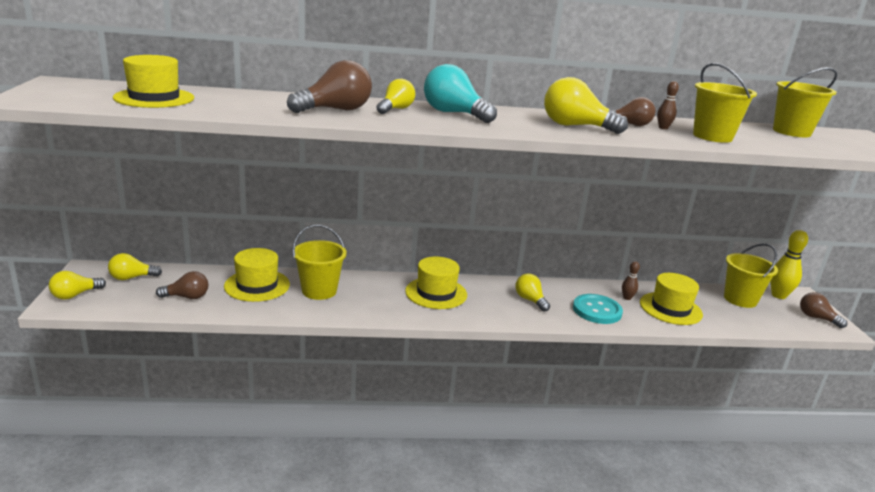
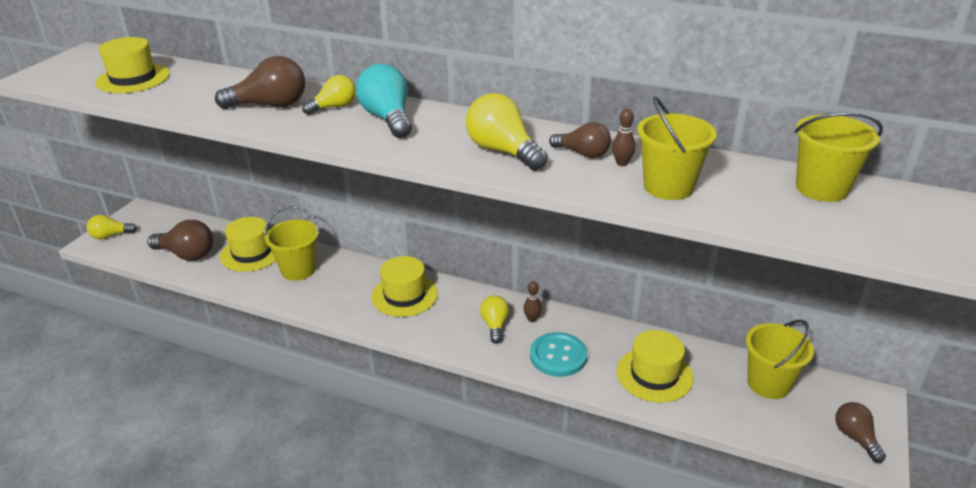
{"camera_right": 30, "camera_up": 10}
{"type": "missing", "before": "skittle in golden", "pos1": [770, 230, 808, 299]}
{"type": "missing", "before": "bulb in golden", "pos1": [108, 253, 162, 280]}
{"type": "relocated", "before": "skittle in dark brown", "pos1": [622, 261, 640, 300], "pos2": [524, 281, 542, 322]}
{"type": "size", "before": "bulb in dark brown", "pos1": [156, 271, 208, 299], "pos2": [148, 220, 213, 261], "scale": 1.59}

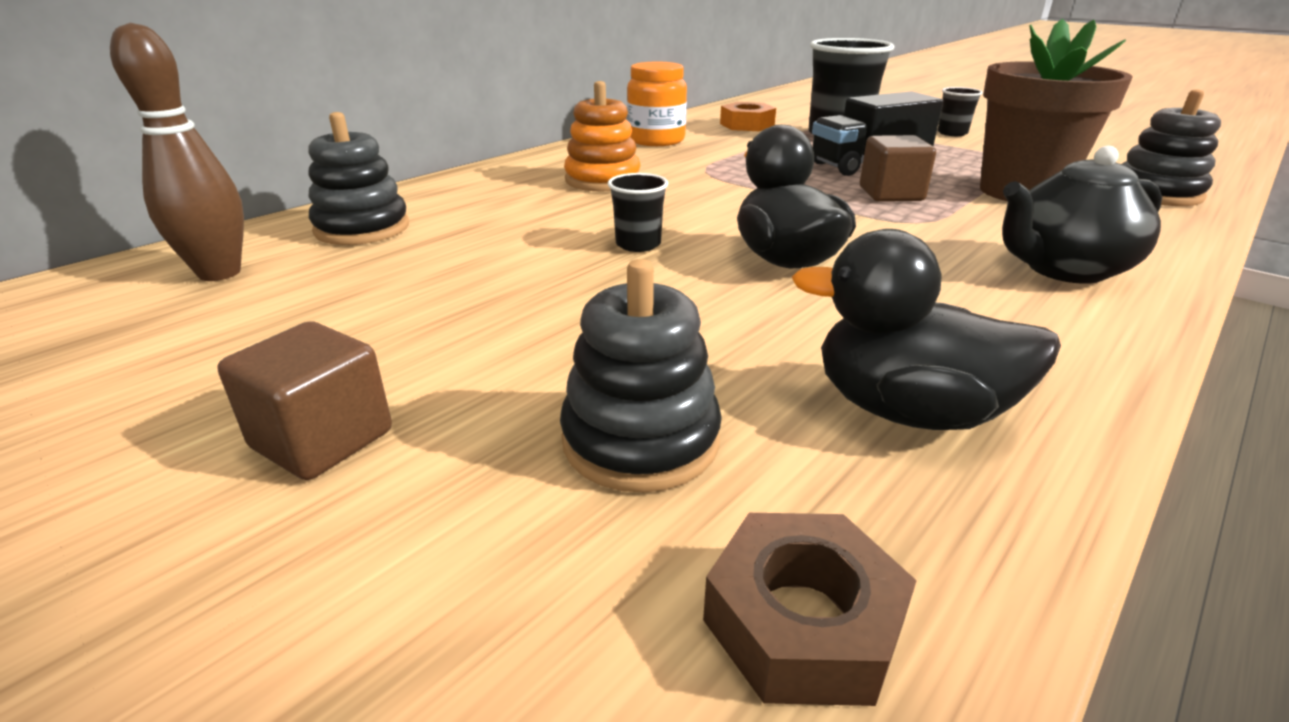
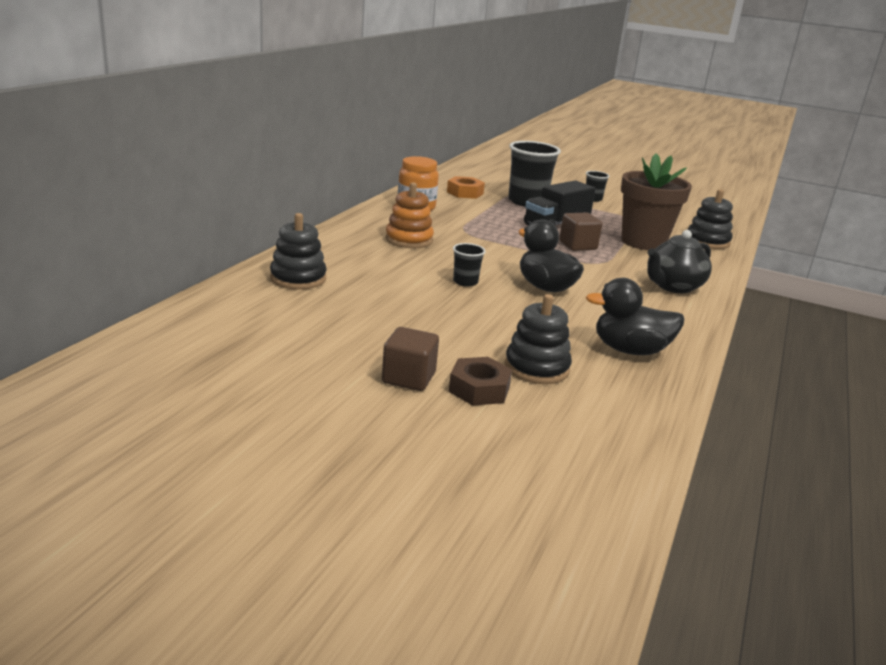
{"camera_right": -20, "camera_up": -5}
{"type": "missing", "before": "skittle in dark brown", "pos1": [110, 23, 244, 281]}
{"type": "relocated", "before": "hexagon nut in dark brown", "pos1": [703, 513, 917, 706], "pos2": [449, 357, 512, 406]}

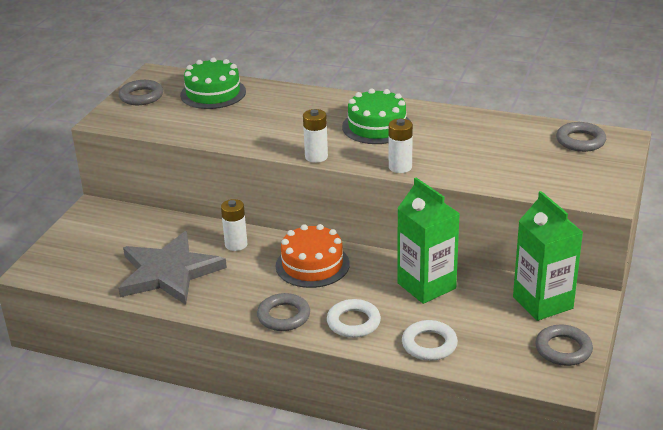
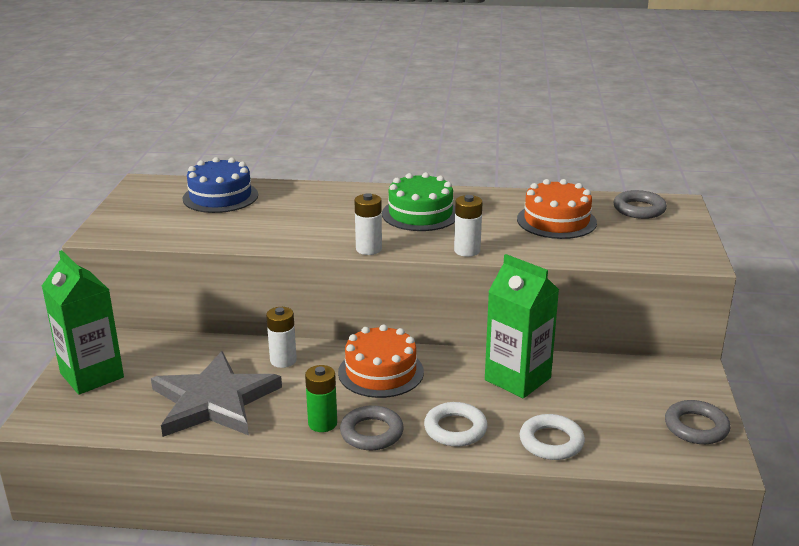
{"camera_right": -15, "camera_up": -5}
{"type": "colour", "before": "layer cake in leaf-green", "after": "layer cake in cobalt", "pos1": [180, 57, 246, 109], "pos2": [183, 157, 258, 213]}
{"type": "missing", "before": "torus in ash-grey", "pos1": [119, 80, 163, 105]}
{"type": "relocated", "before": "carton in leaf-green", "pos1": [513, 191, 583, 321], "pos2": [42, 250, 124, 395]}
{"type": "appeared", "after": "layer cake in orange-coloured", "pos2": [517, 179, 597, 239]}
{"type": "appeared", "after": "power cell in leaf-green", "pos2": [305, 365, 337, 432]}

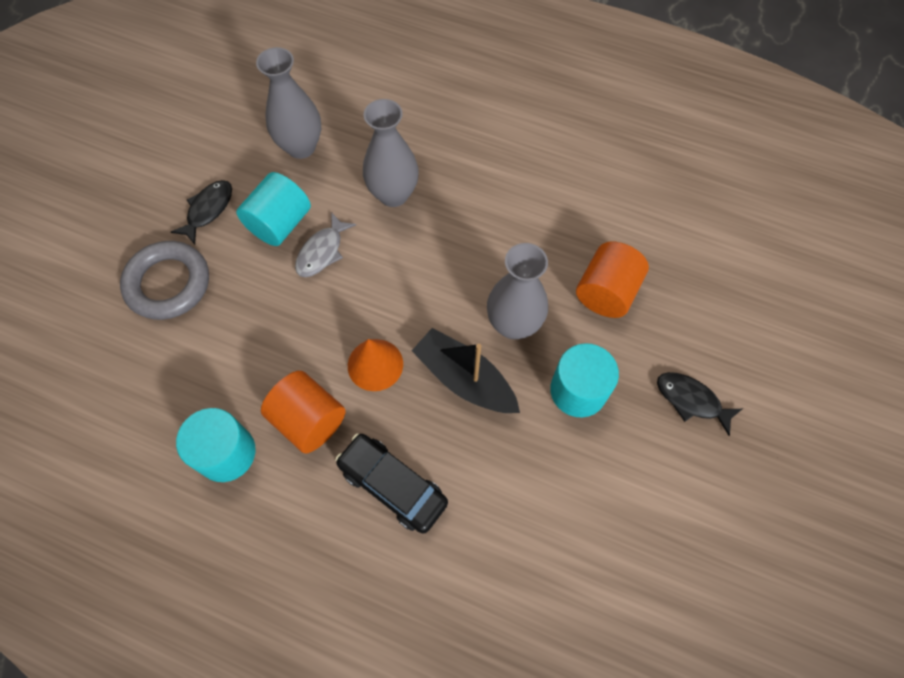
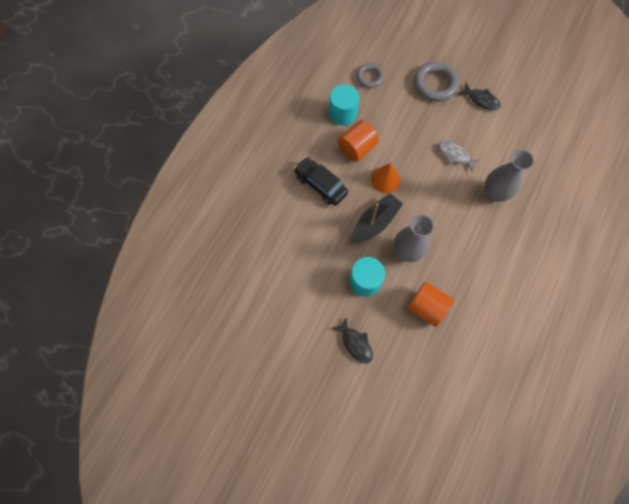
{"camera_right": 95, "camera_up": 5}
{"type": "missing", "before": "vase in ash-grey", "pos1": [256, 47, 321, 159]}
{"type": "missing", "before": "solid cylinder in turquoise", "pos1": [236, 172, 311, 246]}
{"type": "spun", "before": "fish figure in jet-black", "pos1": [657, 372, 742, 436], "pos2": [332, 317, 373, 363], "turn": 105}
{"type": "spun", "before": "toy car in jet-black", "pos1": [335, 433, 448, 534], "pos2": [294, 157, 348, 205], "turn": -90}
{"type": "appeared", "after": "torus in ash-grey", "pos2": [356, 63, 384, 88]}

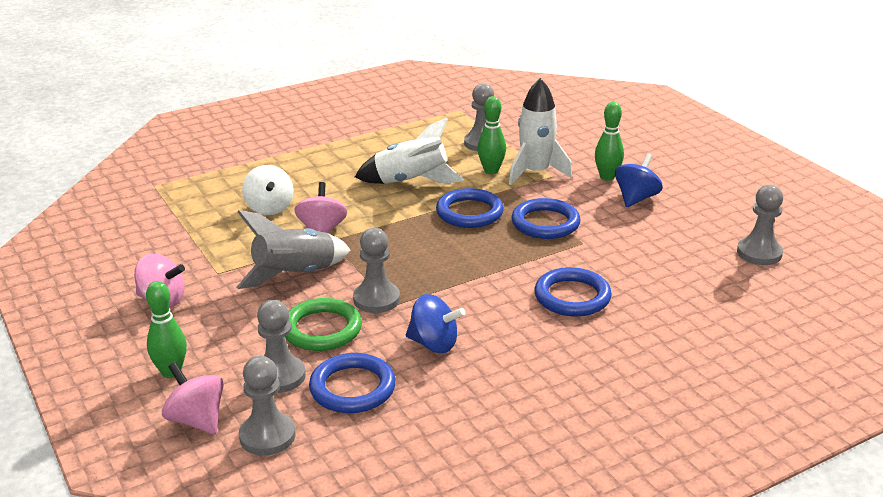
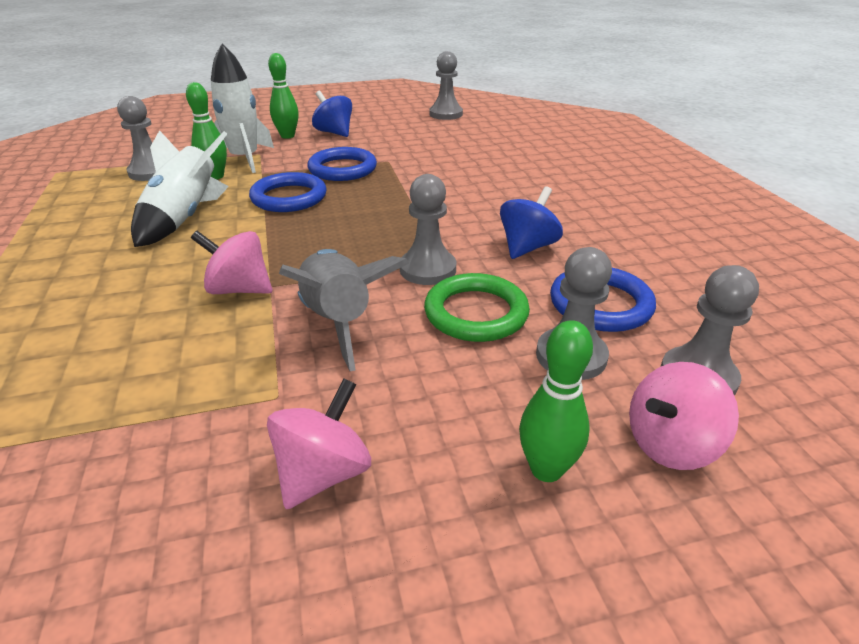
{"camera_right": -75, "camera_up": 5}
{"type": "missing", "before": "spinning top in white", "pos1": [242, 165, 294, 215]}
{"type": "missing", "before": "torus in cobalt", "pos1": [534, 267, 612, 317]}

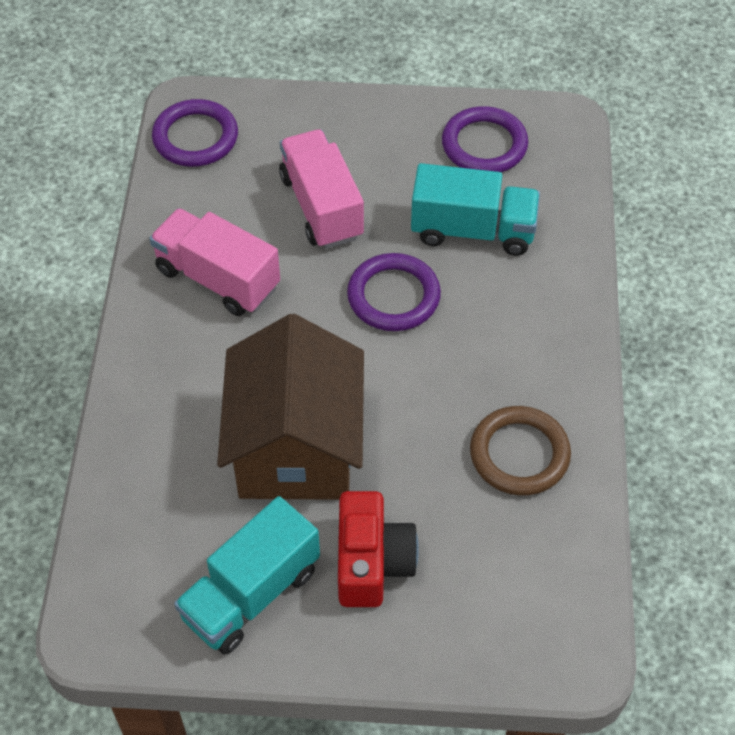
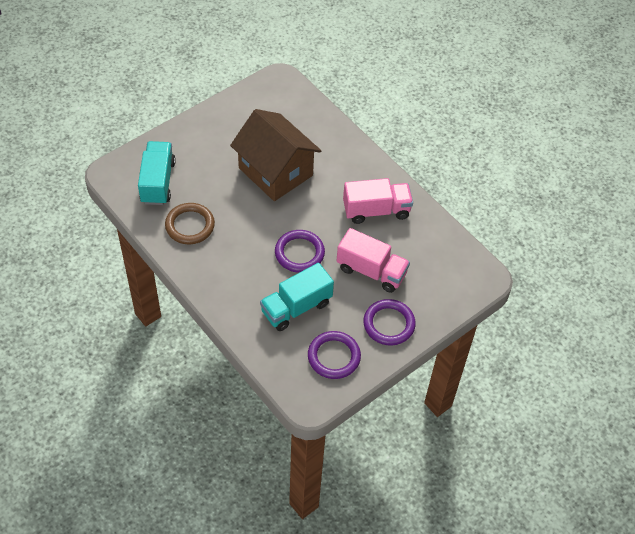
{"camera_right": 135, "camera_up": 0}
{"type": "relocated", "before": "torus in violet", "pos1": [152, 99, 238, 167], "pos2": [363, 299, 416, 345]}
{"type": "missing", "before": "photo camera in red", "pos1": [338, 491, 419, 607]}
{"type": "relocated", "before": "truck in turquoise", "pos1": [174, 496, 320, 655], "pos2": [138, 141, 176, 205]}

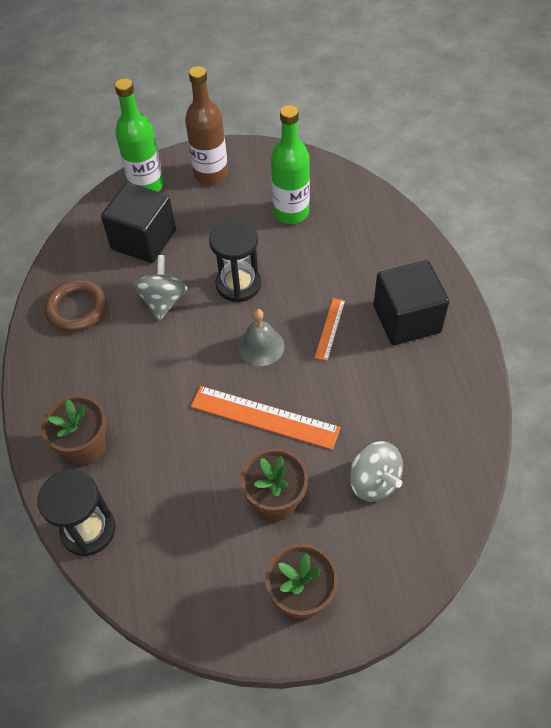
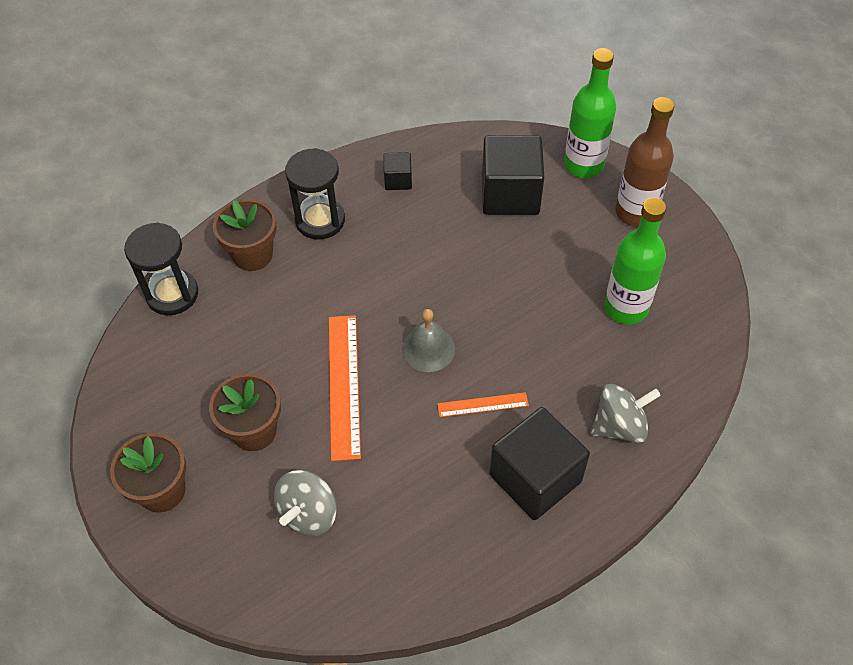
{"camera_right": 65, "camera_up": 0}
{"type": "relocated", "before": "sandglass in jet-black", "pos1": [209, 219, 261, 302], "pos2": [285, 148, 345, 239]}
{"type": "relocated", "before": "spinning top in ash-grey", "pos1": [133, 255, 187, 321], "pos2": [590, 384, 661, 443]}
{"type": "exchanged", "before": "torus in dark brown", "after": "cube in jet-black", "pos1": [44, 280, 107, 332], "pos2": [384, 152, 412, 190]}

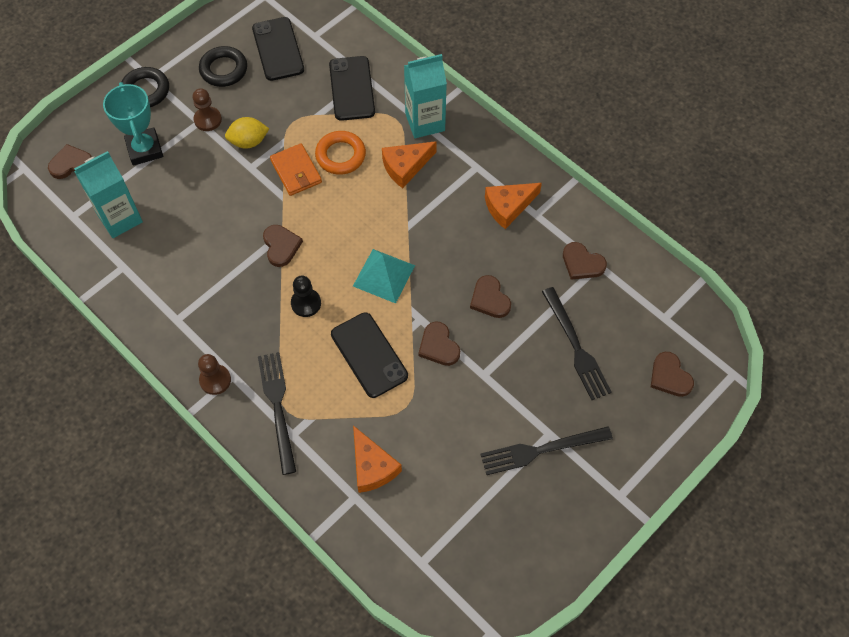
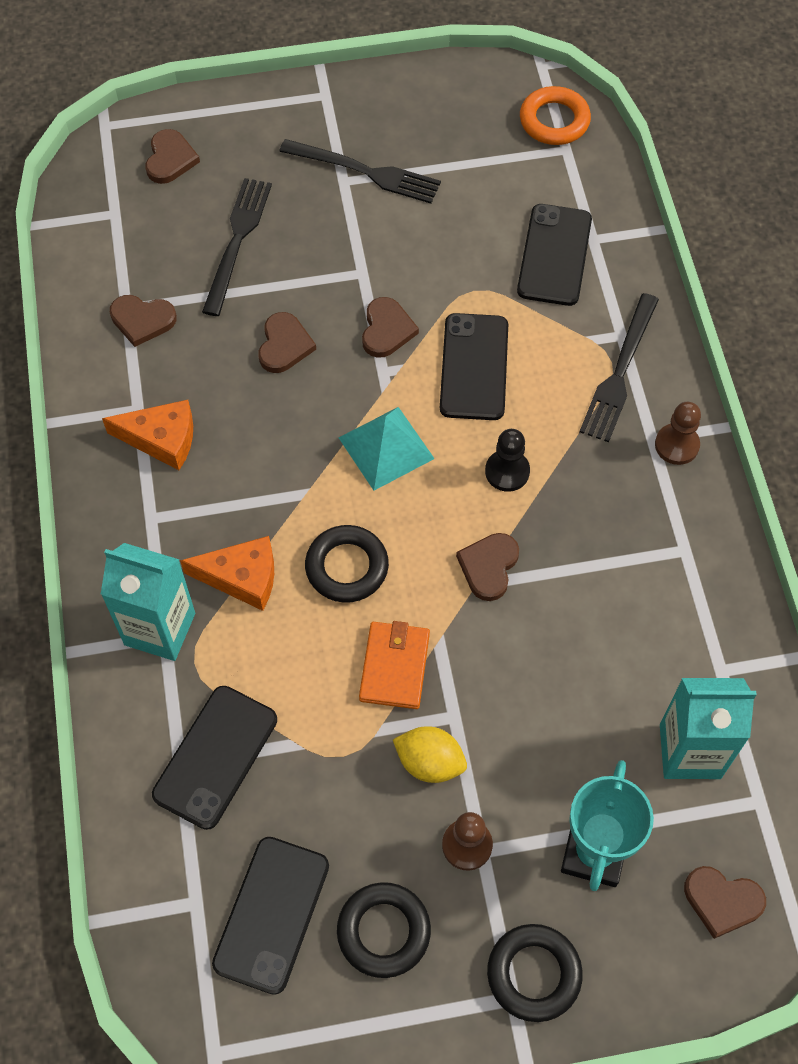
{"camera_right": -145, "camera_up": 0}
{"type": "relocated", "before": "torus in orange-coloured", "pos1": [315, 131, 366, 175], "pos2": [520, 86, 591, 145]}
{"type": "spun", "before": "heart in dark brown", "pos1": [563, 242, 607, 280], "pos2": [110, 295, 177, 347], "turn": 120}
{"type": "exchanged", "before": "cheese in orange-coloured", "after": "smartphone in jet-black", "pos1": [353, 425, 402, 493], "pos2": [517, 204, 592, 306]}
{"type": "appeared", "after": "torus in jet-black", "pos2": [305, 525, 389, 603]}

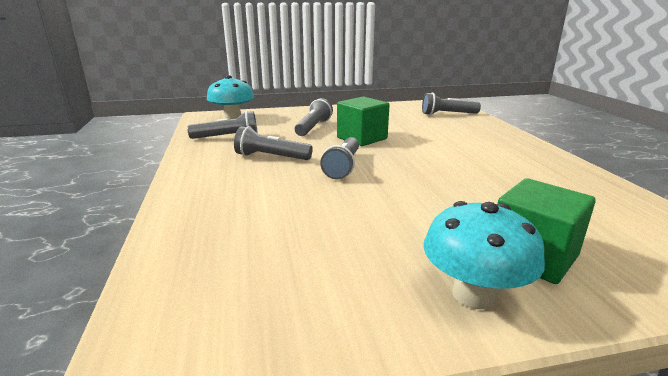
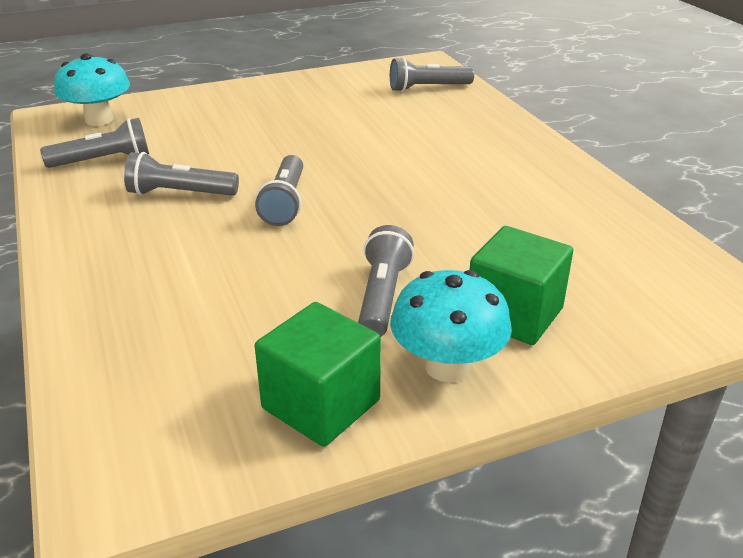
{"camera_right": -10, "camera_up": 10}
{"type": "relocated", "before": "cube in leaf-green", "pos1": [337, 96, 390, 146], "pos2": [255, 302, 381, 447]}
{"type": "relocated", "before": "flashlight in ash-grey", "pos1": [295, 98, 333, 136], "pos2": [358, 225, 414, 337]}

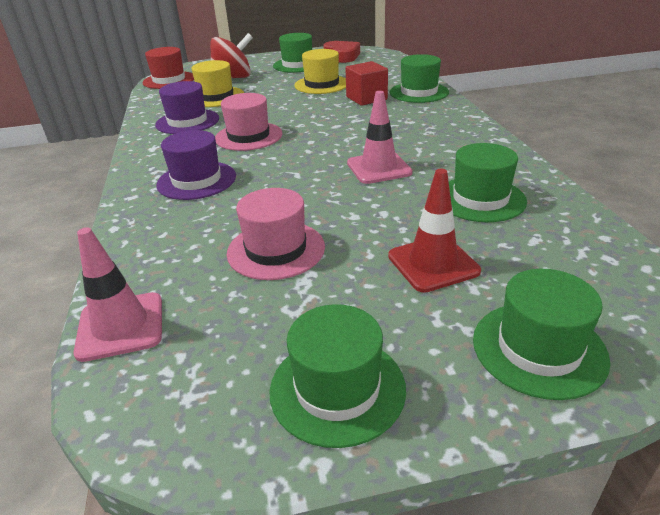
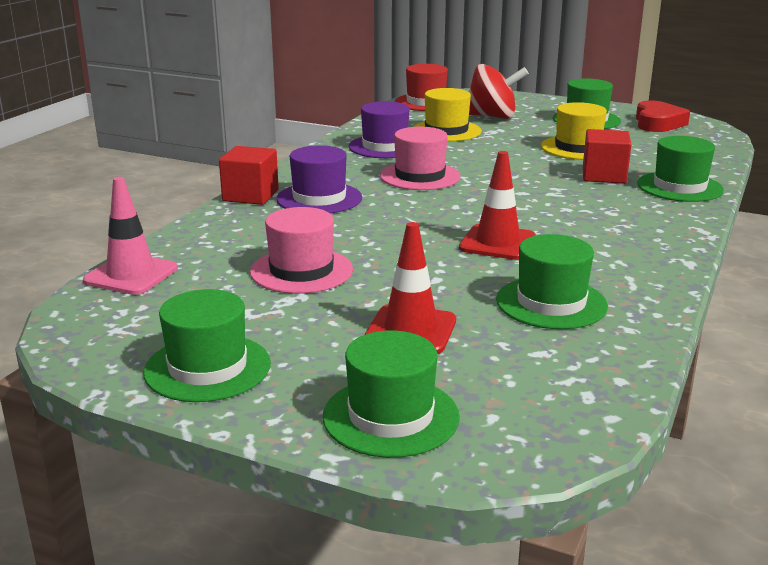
{"camera_right": 35, "camera_up": -10}
{"type": "colour", "before": "traffic cone in rosy", "after": "traffic cone in red", "pos1": [347, 91, 413, 184], "pos2": [459, 151, 536, 260]}
{"type": "appeared", "after": "cube in red", "pos2": [219, 146, 279, 205]}

